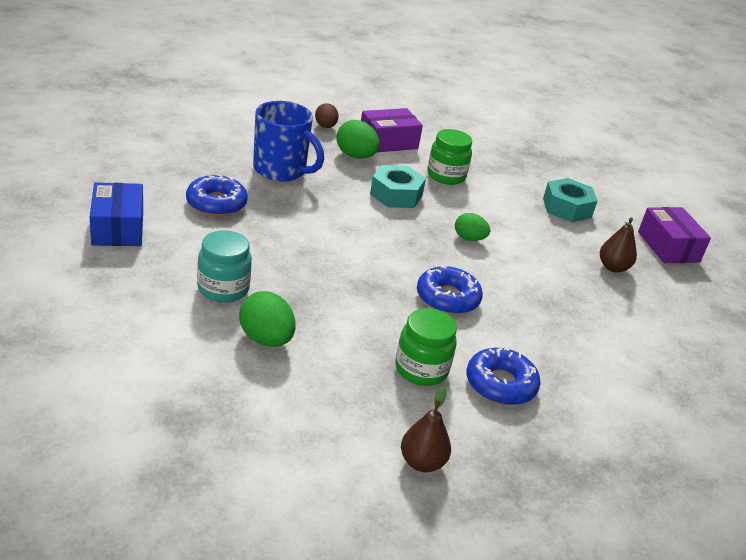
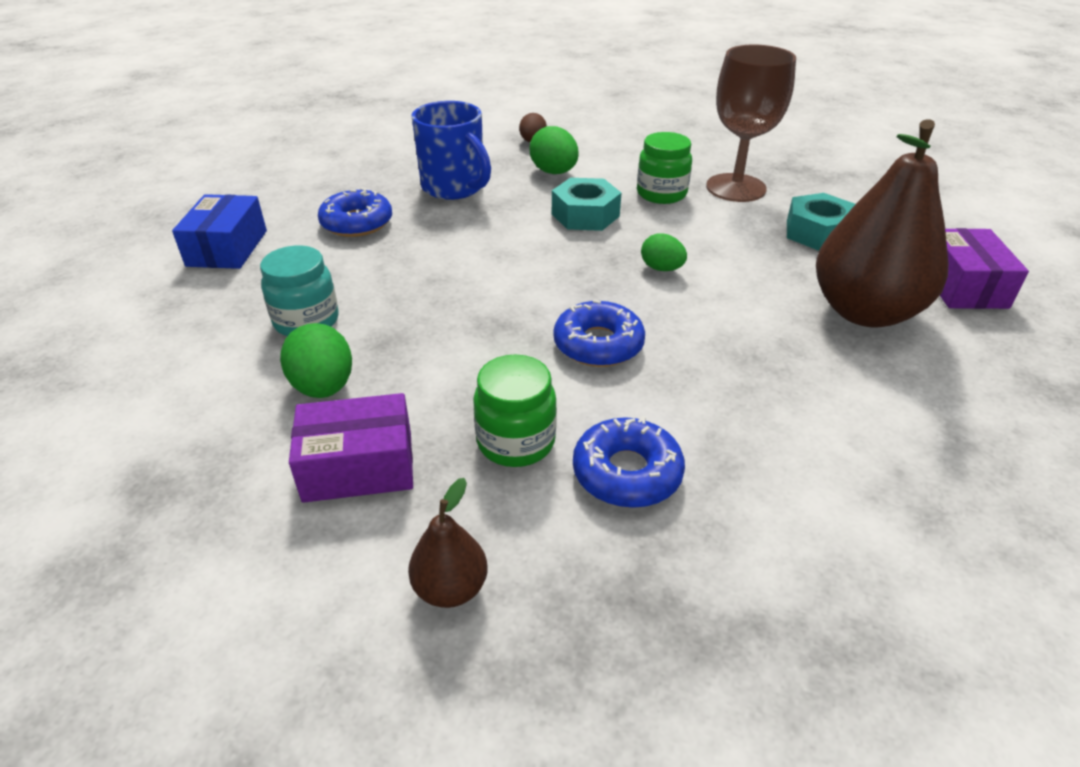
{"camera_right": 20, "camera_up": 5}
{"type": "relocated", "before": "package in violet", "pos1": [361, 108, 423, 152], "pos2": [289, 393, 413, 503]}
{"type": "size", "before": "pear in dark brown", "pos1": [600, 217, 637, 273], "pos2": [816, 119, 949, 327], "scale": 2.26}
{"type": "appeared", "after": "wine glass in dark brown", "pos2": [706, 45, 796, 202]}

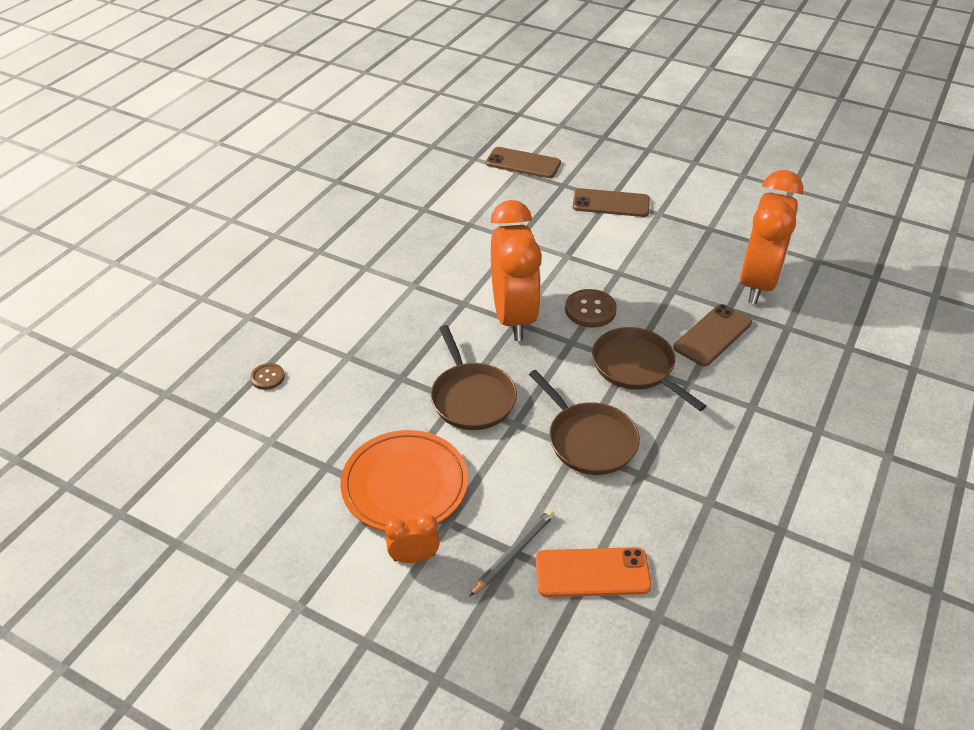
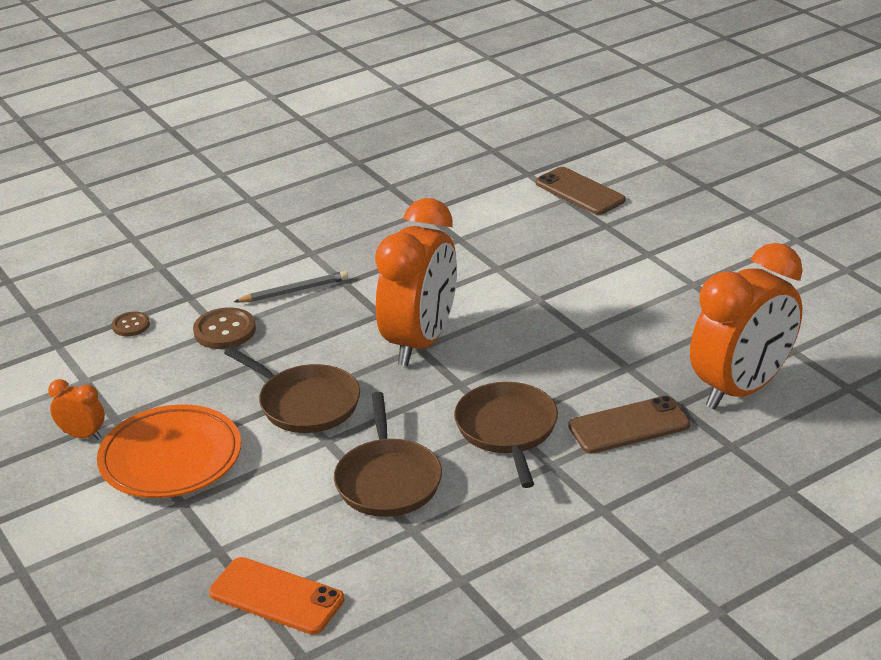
{"camera_right": 30, "camera_up": -10}
{"type": "missing", "before": "smartphone in dark brown", "pos1": [573, 188, 650, 217]}
{"type": "relocated", "before": "button in dark brown", "pos1": [565, 289, 617, 327], "pos2": [193, 307, 256, 349]}
{"type": "spun", "before": "skillet in dark brown", "pos1": [431, 325, 517, 430], "pos2": [224, 347, 360, 433], "turn": -60}
{"type": "relocated", "before": "pencil in ash-grey", "pos1": [469, 509, 555, 597], "pos2": [234, 271, 348, 303]}
{"type": "relocated", "before": "clock in orange-coloured", "pos1": [385, 514, 439, 563], "pos2": [48, 379, 105, 440]}

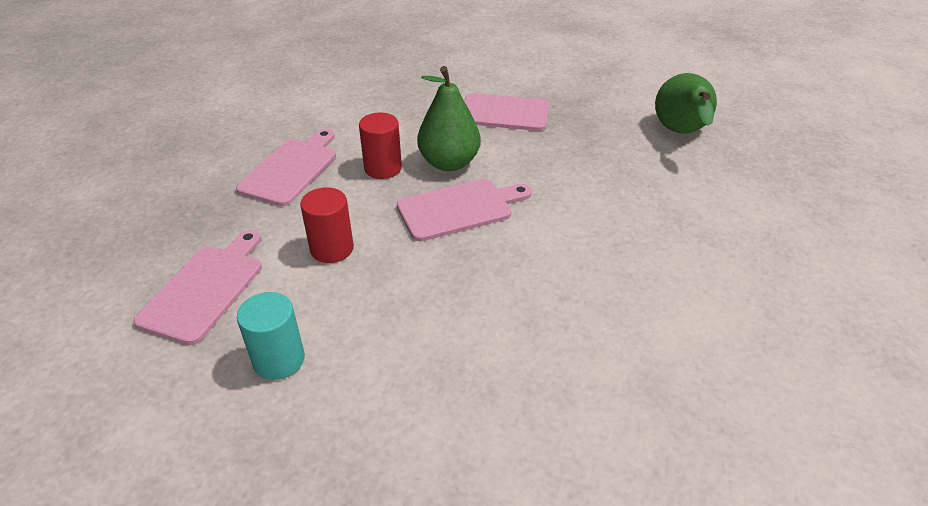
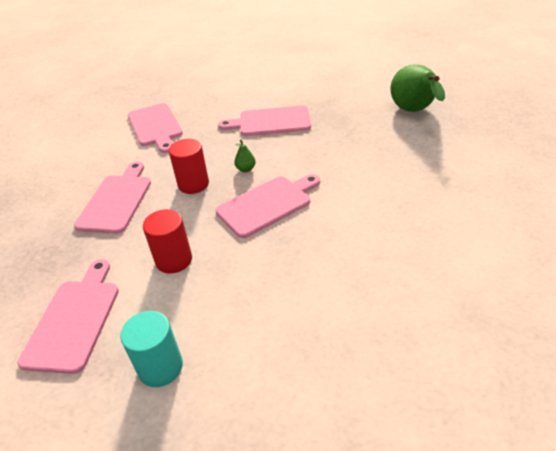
{"camera_right": -10, "camera_up": 0}
{"type": "size", "before": "pear in leaf-green", "pos1": [417, 66, 481, 171], "pos2": [234, 140, 256, 172], "scale": 0.41}
{"type": "appeared", "after": "cutting board in rosy", "pos2": [128, 103, 183, 153]}

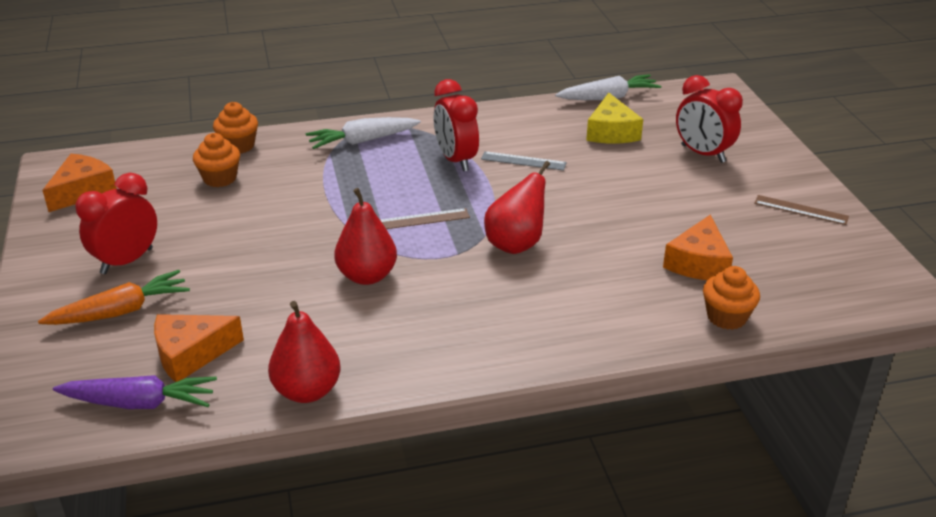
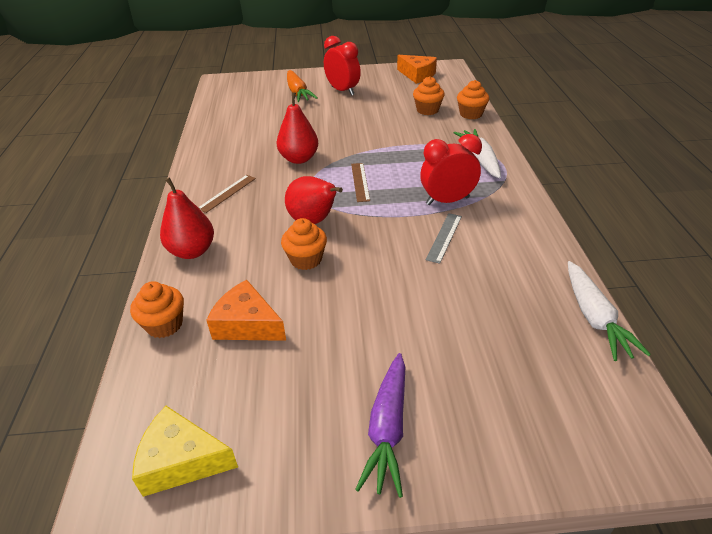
{"camera_right": 100, "camera_up": 5}
{"type": "missing", "before": "clock in red", "pos1": [676, 75, 743, 163]}
{"type": "relocated", "before": "cheese in golden", "pos1": [586, 93, 643, 144], "pos2": [132, 406, 238, 497]}
{"type": "relocated", "before": "measuring stick in dark brown", "pos1": [754, 195, 849, 225], "pos2": [198, 175, 256, 213]}
{"type": "relocated", "before": "pear in red", "pos1": [268, 301, 341, 403], "pos2": [160, 177, 214, 259]}
{"type": "missing", "before": "cheese in orange-coloured", "pos1": [154, 314, 244, 382]}
{"type": "relocated", "before": "toy carrot in violet", "pos1": [53, 375, 217, 409], "pos2": [355, 353, 405, 498]}
{"type": "appeared", "after": "muffin in orange-coloured", "pos2": [281, 218, 327, 270]}

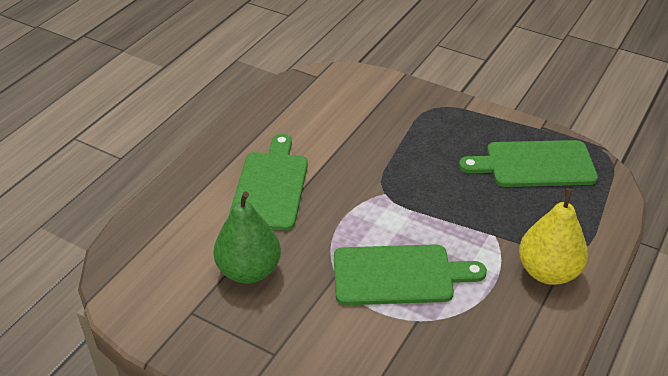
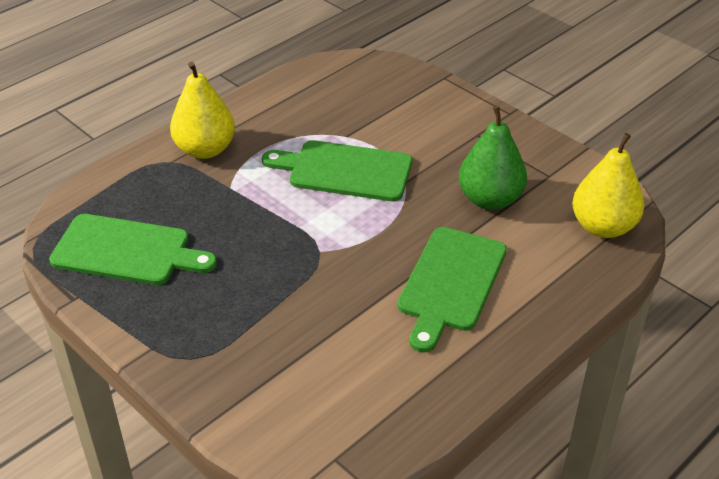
{"camera_right": -165, "camera_up": 0}
{"type": "appeared", "after": "pear in golden", "pos2": [572, 133, 644, 238]}

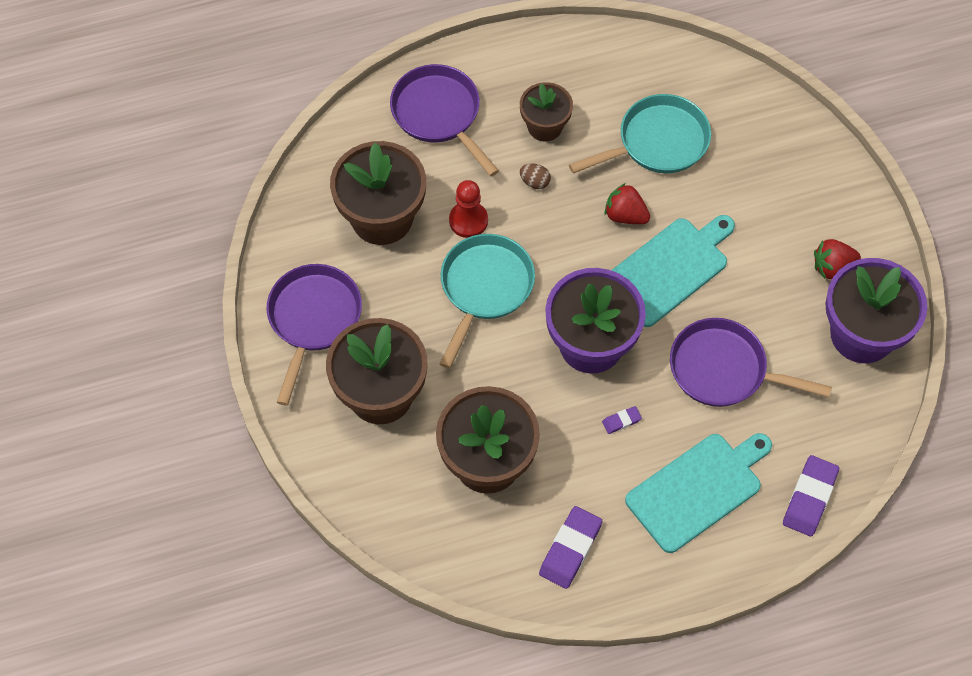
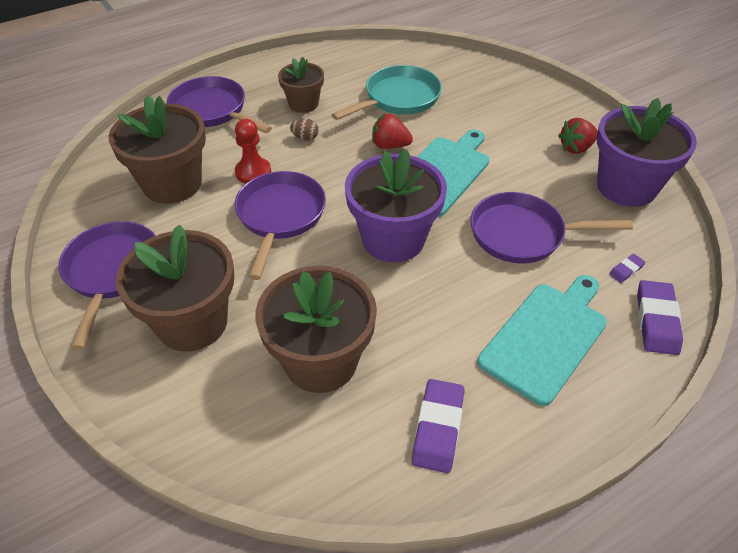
{"camera_right": -15, "camera_up": -15}
{"type": "colour", "before": "skillet in turquoise", "after": "skillet in violet", "pos1": [440, 234, 535, 369], "pos2": [235, 171, 326, 280]}
{"type": "relocated", "before": "gum eraser in violet", "pos1": [602, 406, 642, 434], "pos2": [609, 254, 646, 283]}

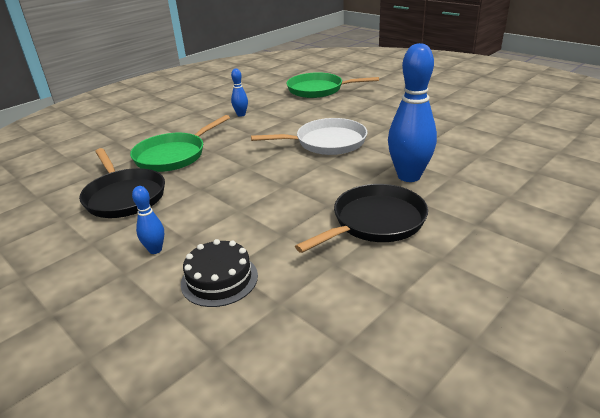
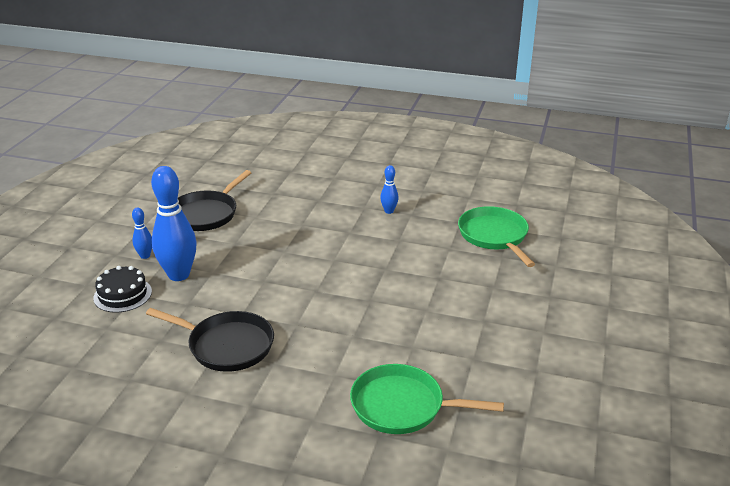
{"camera_right": 60, "camera_up": 0}
{"type": "relocated", "before": "skittle in cobalt", "pos1": [388, 43, 437, 182], "pos2": [151, 166, 197, 281]}
{"type": "relocated", "before": "skillet in leaf-green", "pos1": [130, 115, 230, 172], "pos2": [350, 364, 504, 434]}
{"type": "missing", "before": "skillet in white", "pos1": [251, 118, 367, 155]}

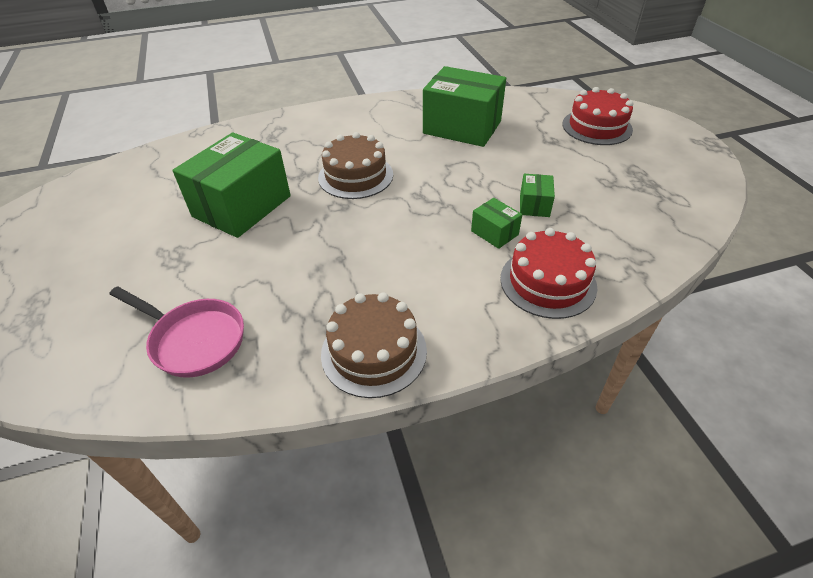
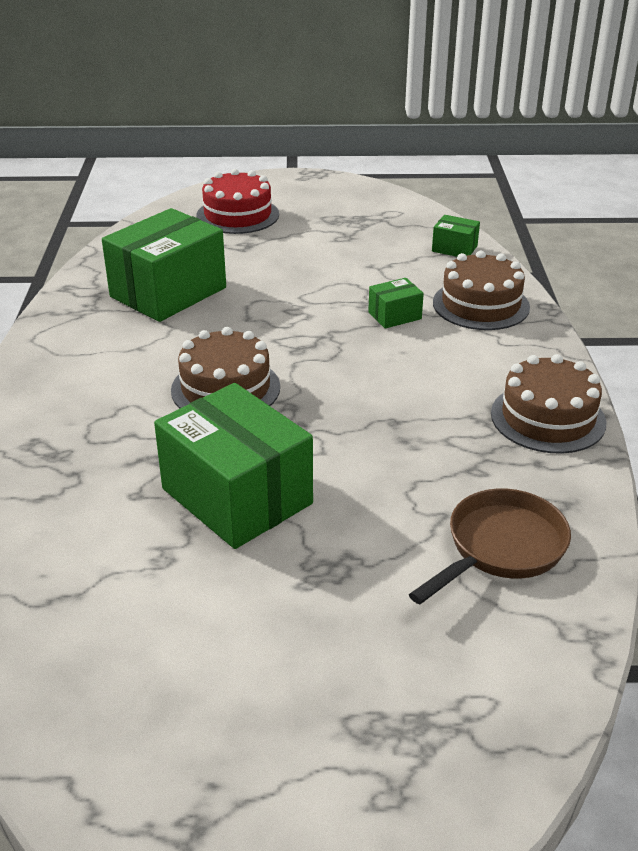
{"camera_right": -75, "camera_up": -10}
{"type": "relocated", "before": "package in leaf-green", "pos1": [520, 174, 555, 217], "pos2": [432, 215, 480, 257]}
{"type": "colour", "before": "layer cake in red", "after": "layer cake in dark brown", "pos1": [500, 228, 597, 319], "pos2": [433, 251, 530, 330]}
{"type": "colour", "before": "skillet in rosy", "after": "skillet in dark brown", "pos1": [110, 286, 244, 378], "pos2": [409, 489, 571, 604]}

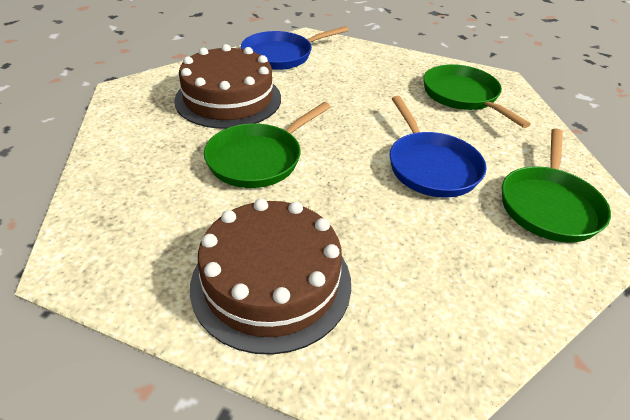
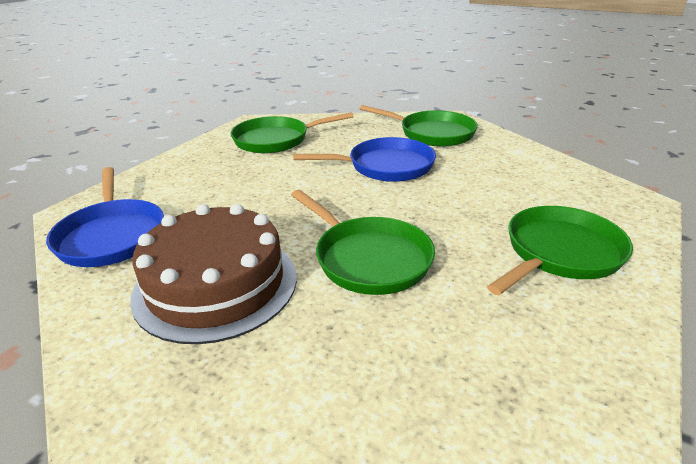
{"camera_right": -80, "camera_up": -10}
{"type": "exchanged", "before": "layer cake in dark brown", "after": "skillet in leaf-green", "pos1": [190, 199, 351, 355], "pos2": [487, 206, 633, 295]}

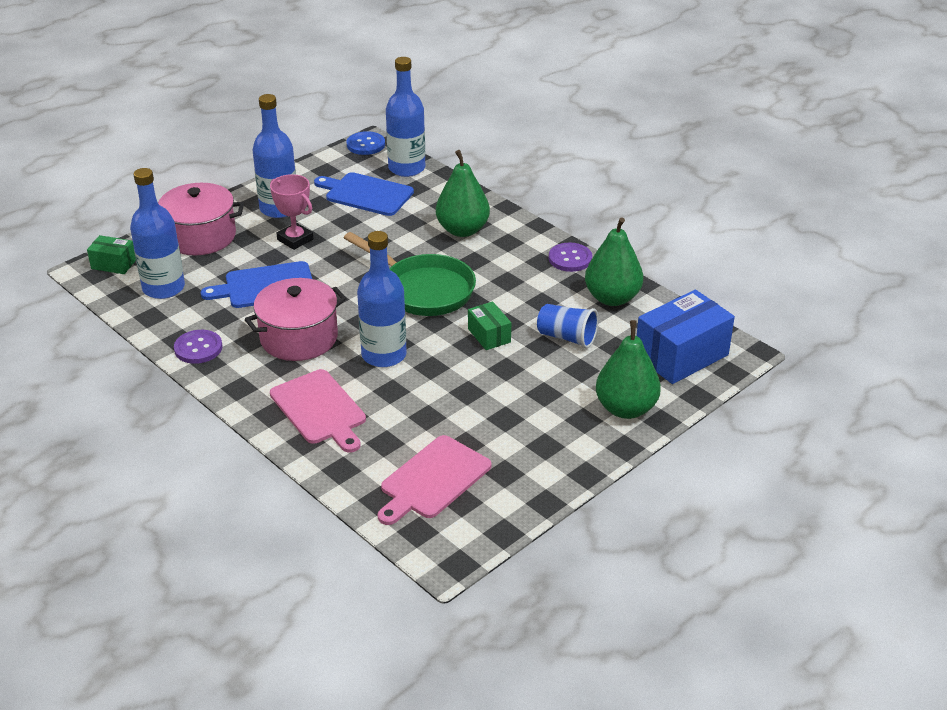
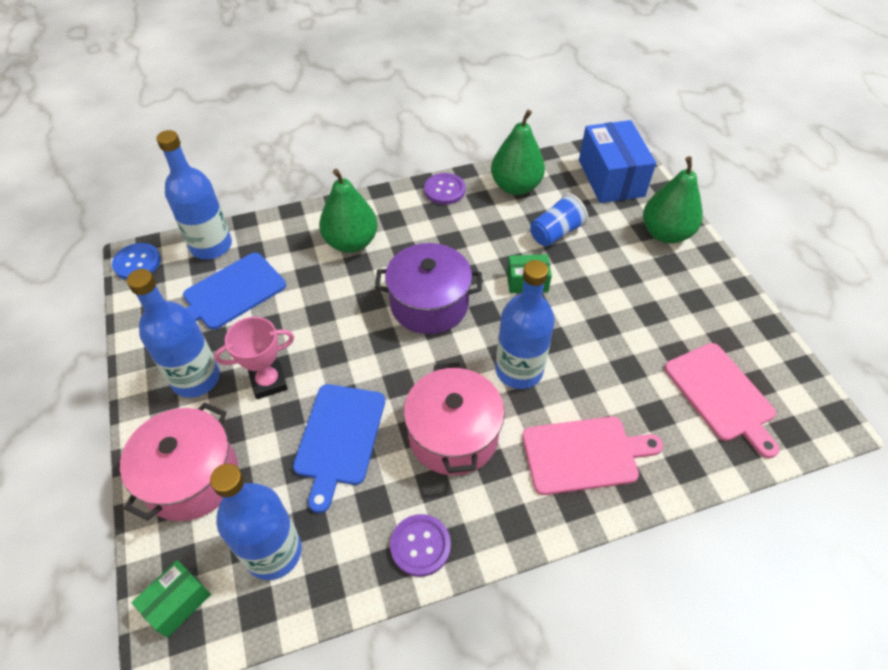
{"camera_right": -65, "camera_up": 15}
{"type": "exchanged", "before": "skillet in leaf-green", "after": "cooking pot in violet", "pos1": [344, 232, 476, 316], "pos2": [375, 243, 482, 334]}

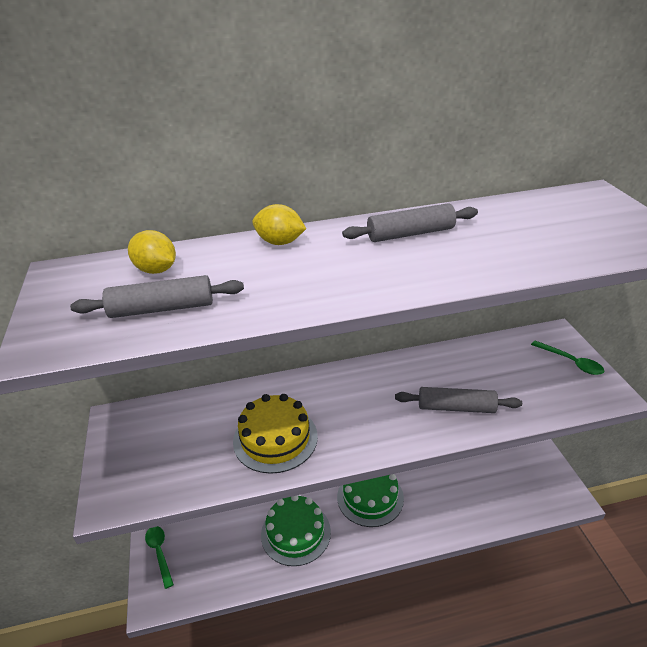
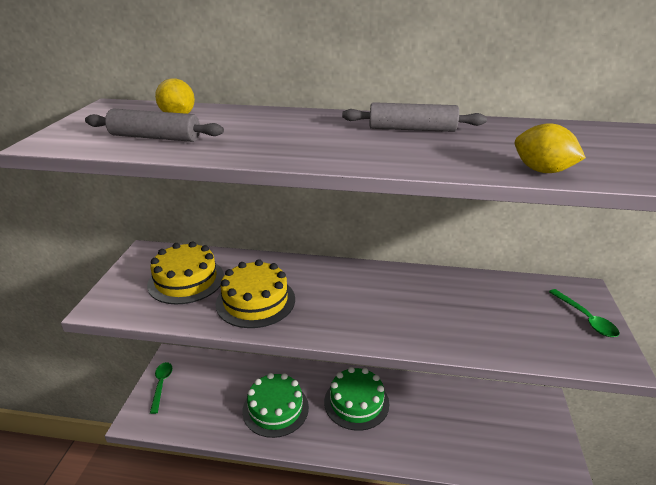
{"camera_right": 20, "camera_up": -5}
{"type": "relocated", "before": "citrus fruit in golden", "pos1": [252, 204, 306, 245], "pos2": [515, 124, 586, 173]}
{"type": "missing", "before": "rolling pin in ash-grey", "pos1": [395, 387, 522, 413]}
{"type": "appeared", "after": "layer cake in golden", "pos2": [147, 241, 224, 304]}

